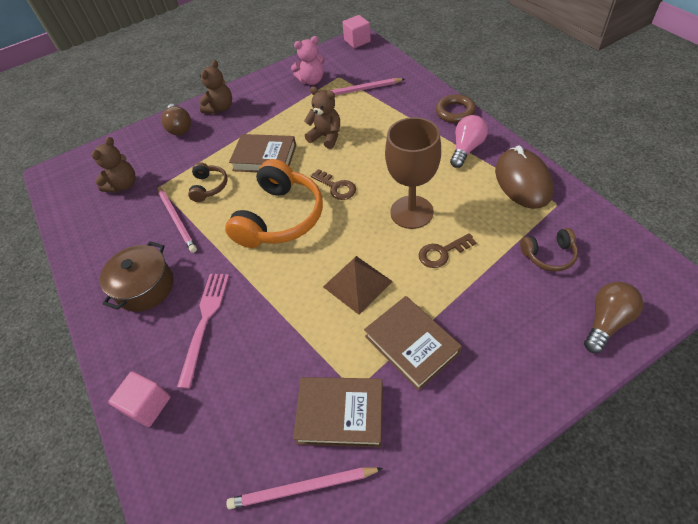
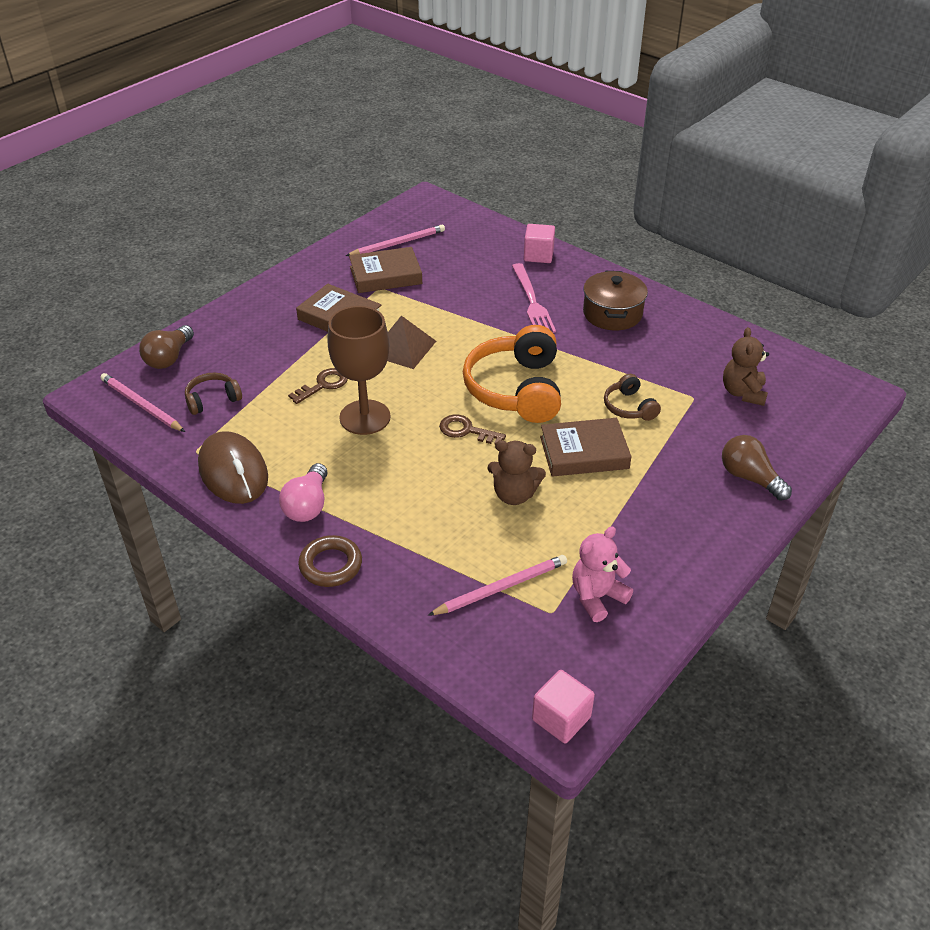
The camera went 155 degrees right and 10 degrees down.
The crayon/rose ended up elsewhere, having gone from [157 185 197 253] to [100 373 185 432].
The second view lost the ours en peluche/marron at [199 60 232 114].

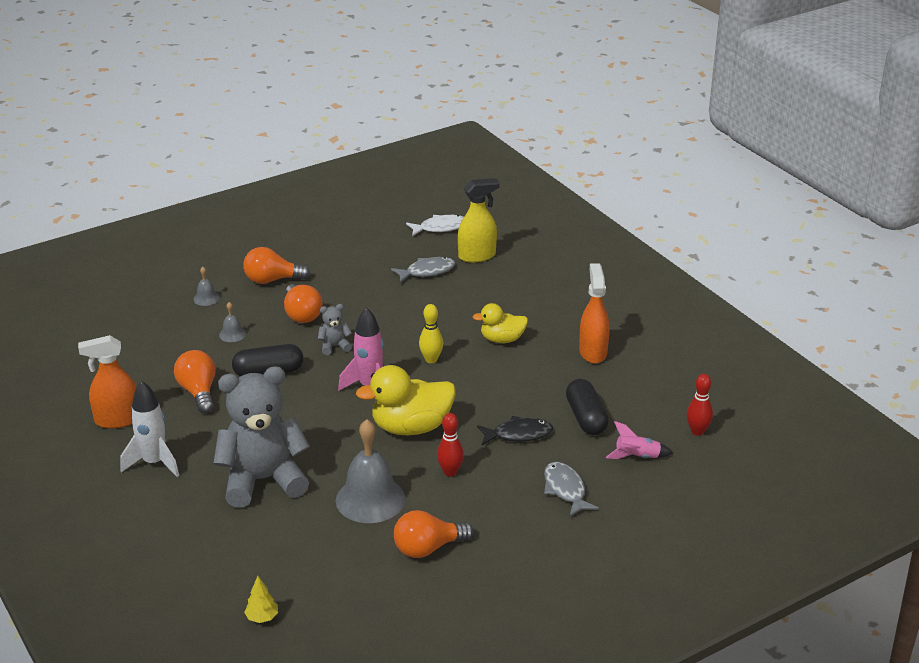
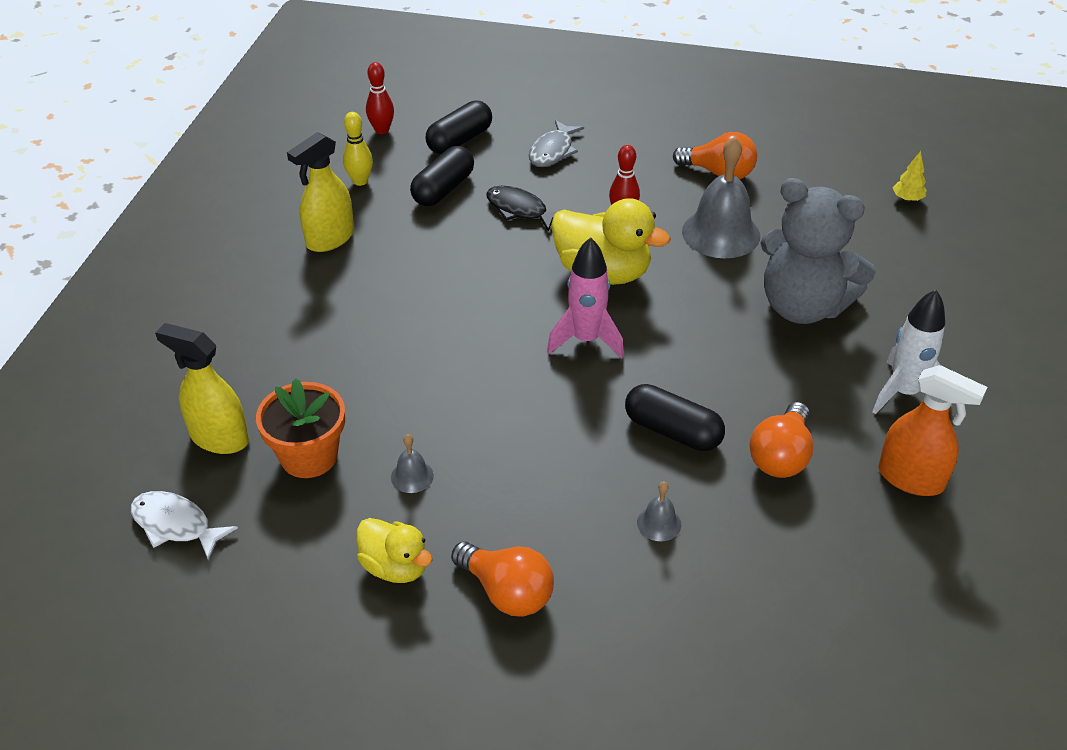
The camera went 135 degrees left and 10 degrees up.
The cloche/gris ended up elsewhere, having gone from [194 267 220 306] to [391 434 434 493].
The second view lost the ampoule/orange at [284 284 323 323].
The second view lost the ours en peluche/gris at [318 304 352 355].
Where the poisson/gris stood at [391 257 456 283], the pot de fleurs/orange came to stand at [256 378 345 478].
The quille/jaune ended up elsewhere, having gone from [419 304 443 363] to [343 112 373 186].
The canard/jaune ended up elsewhere, having gone from [473 303 528 343] to [356 518 433 583].
What was the vaporisateur/orange at [579 263 610 364] turned into the vaporisateur/jaune at [287 132 354 252].
Where the fusée/rose stood at [606 421 673 459], the gélule/noir came to stand at [426 101 492 154].

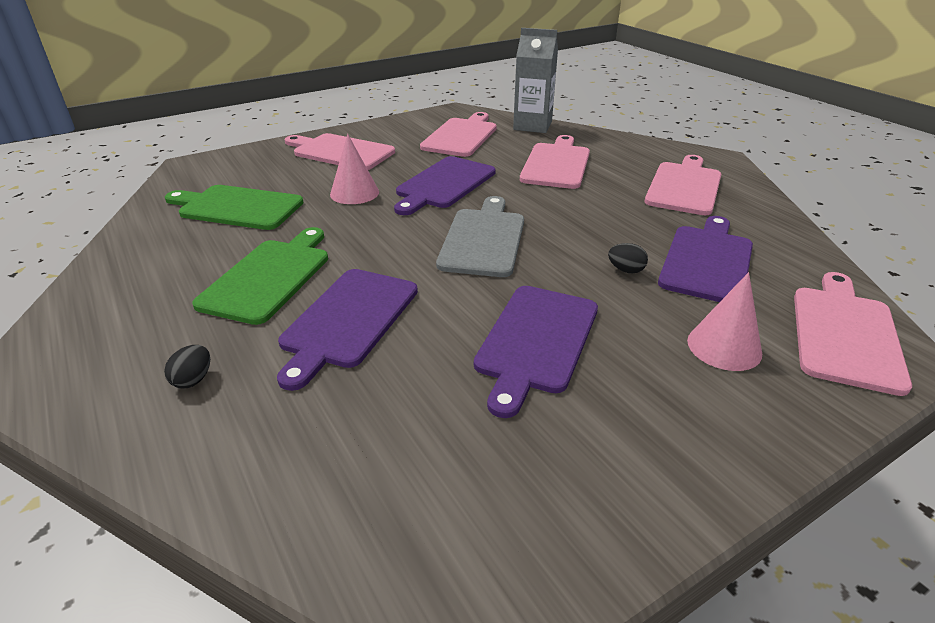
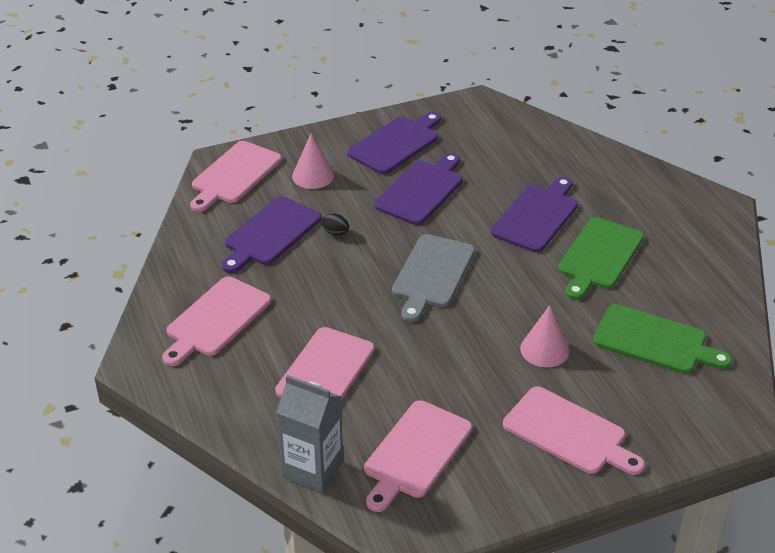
The camera went 170 degrees left and 5 degrees up.
The second view lost the œuf/noir at [164 345 210 389].
The planche à découper/violet ended up elsewhere, having gone from [394 156 496 215] to [347 112 441 174].

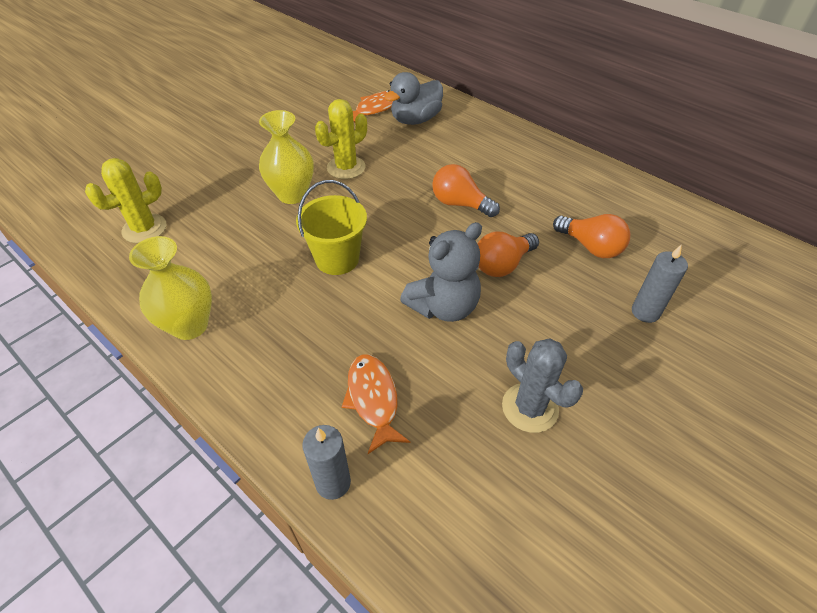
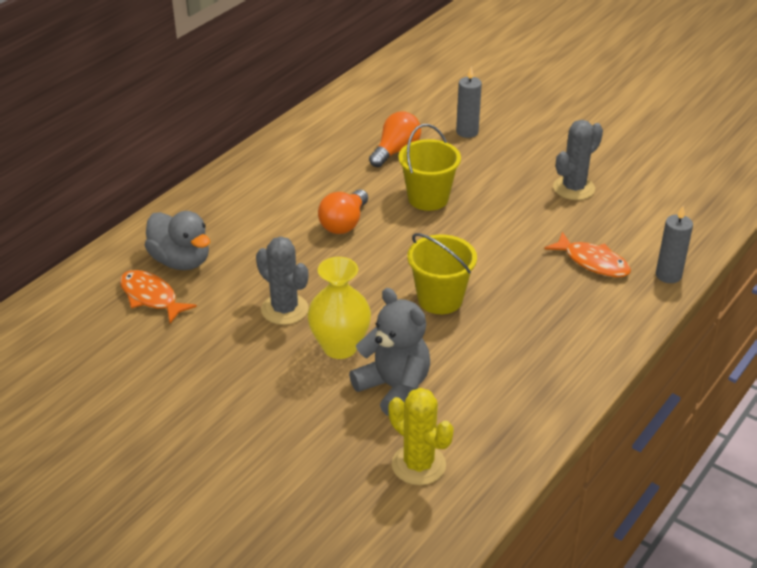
The camera went 95 degrees left and 10 degrees down.
The second view lost the vase/jaune at [129 236 212 340].
What was the cactus/jaune at [315 99 367 179] turned into the cactus/gris at [256 237 308 325].
The poisson/orange at [342 354 410 454] ended up facing another way, 120 degrees counterclockwise from before.
The ours en peluche/gris ended up elsewhere, having gone from [400 222 482 322] to [349 288 430 416].
Where the ampoule/orange stood at [478 232 539 277], the seau/jaune came to stand at [398 124 461 211].

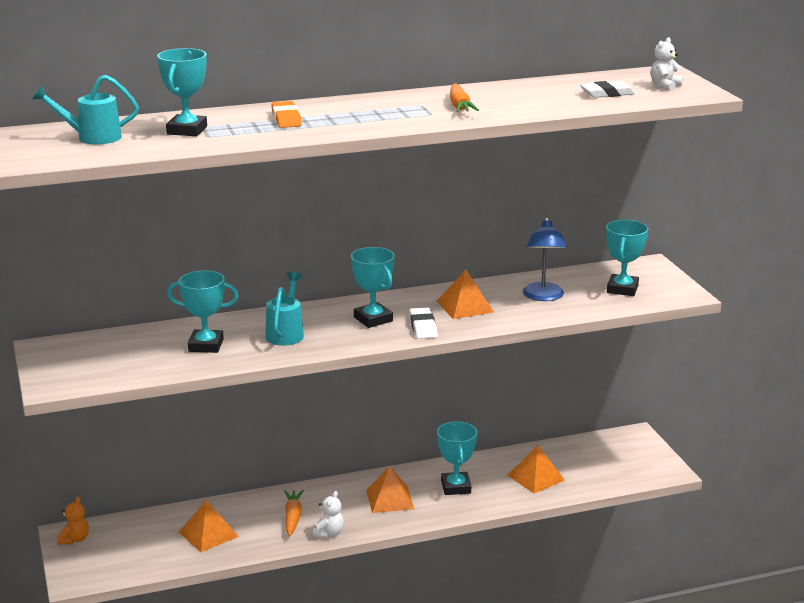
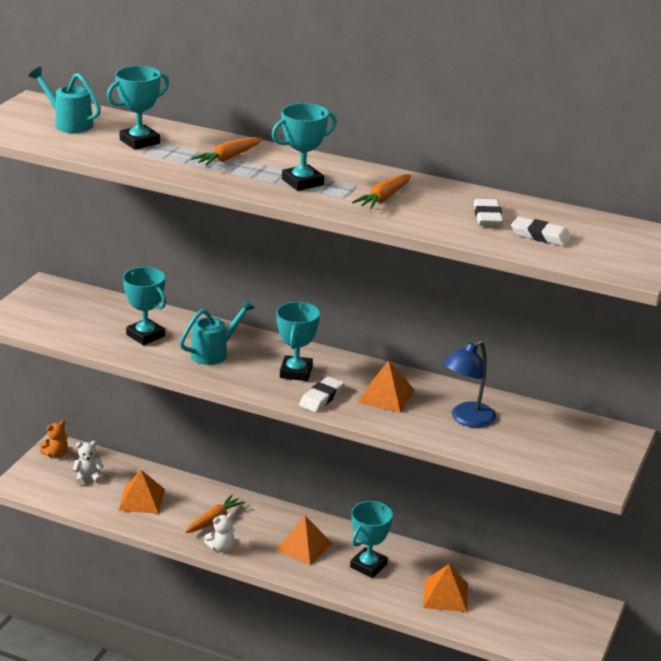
The camera went 40 degrees right and 5 degrees up.
Where the gomme/orange stood at [271 101 302 128], the carotte/orange came to stand at [191 137 263 166].
The trophée/turquoise ended up elsewhere, having gone from [606 220 648 296] to [272 103 337 191].
The ours en peluche/blanc ended up elsewhere, having gone from [651 37 683 91] to [73 441 104 485].
The second view gained the gomme/blanc at [474 199 503 226].

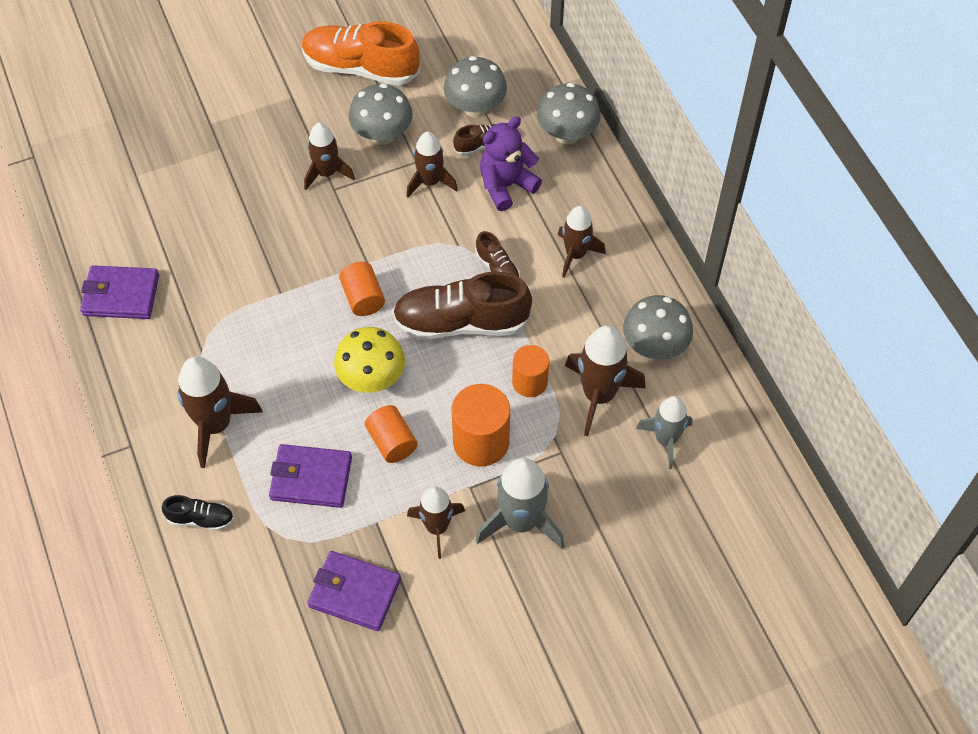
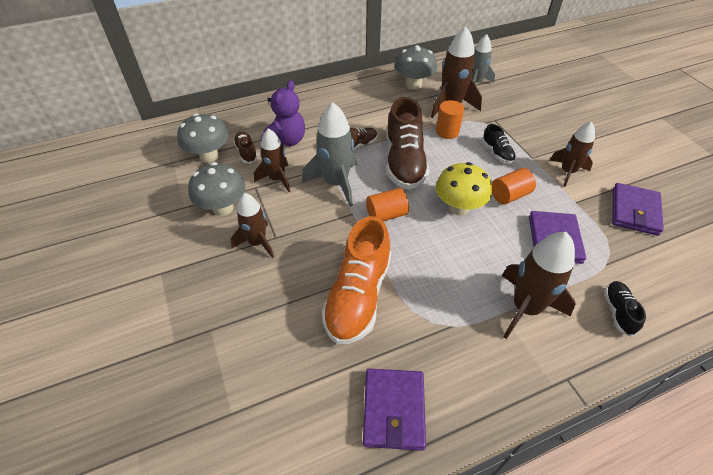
The camera went 90 degrees left and 10 degrees down.
The chaussure/orange ended up elsewhere, having gone from [302 21 420 86] to [322 216 391 344].
Where the cylindre/orange stood at [452 384 510 467], the chaussure/noir came to stand at [482 124 516 163].
The fusée/gris ended up elsewhere, having gone from [475 458 564 549] to [302 102 357 207].
The ours en peluche/violet at [480 116 542 211] ended up facing another way, 120 degrees counterclockwise from before.
The second view lost the champignon/gris at [537 83 601 144].
The second view lost the fusée/marron at [558 206 606 278].

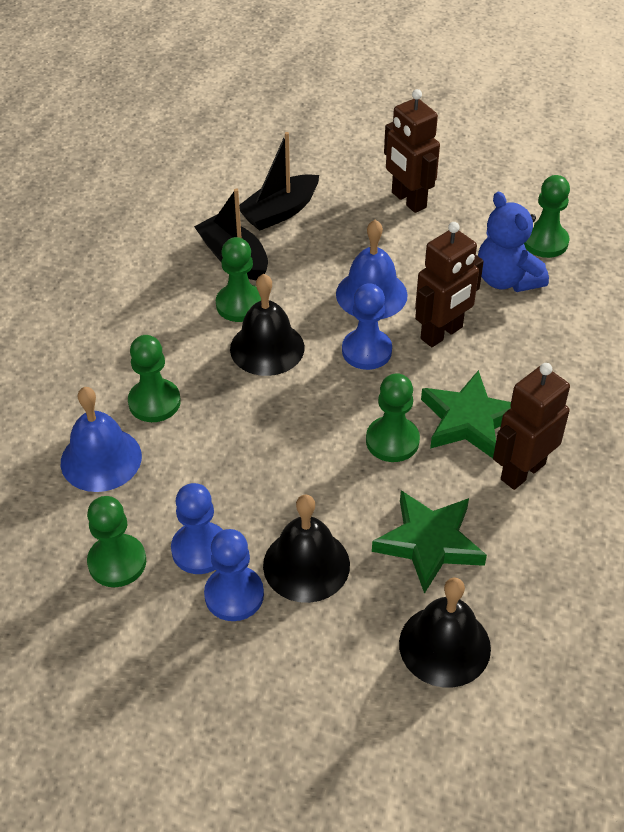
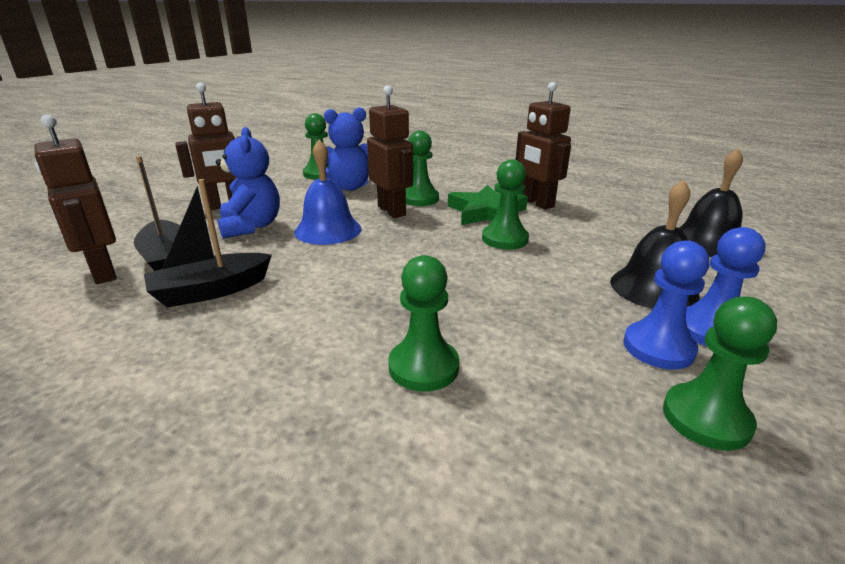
The camera went 80 degrees left and 20 degrees down.
The second view lost the cloche/bleu at [61 387 142 492].
The pion/vert ended up elsewhere, having gone from [216 237 261 322] to [405 131 439 206].
The second view lost the cloche/noir at [230 274 305 376].
The second view lost the pion/bleu at [342 283 392 370].
The second view lost the étoile/vert at [372 490 487 594].
The second view gained the robot/marron at [34 114 117 284].
The second view gained the ours en peluche/bleu at [216 127 280 239].

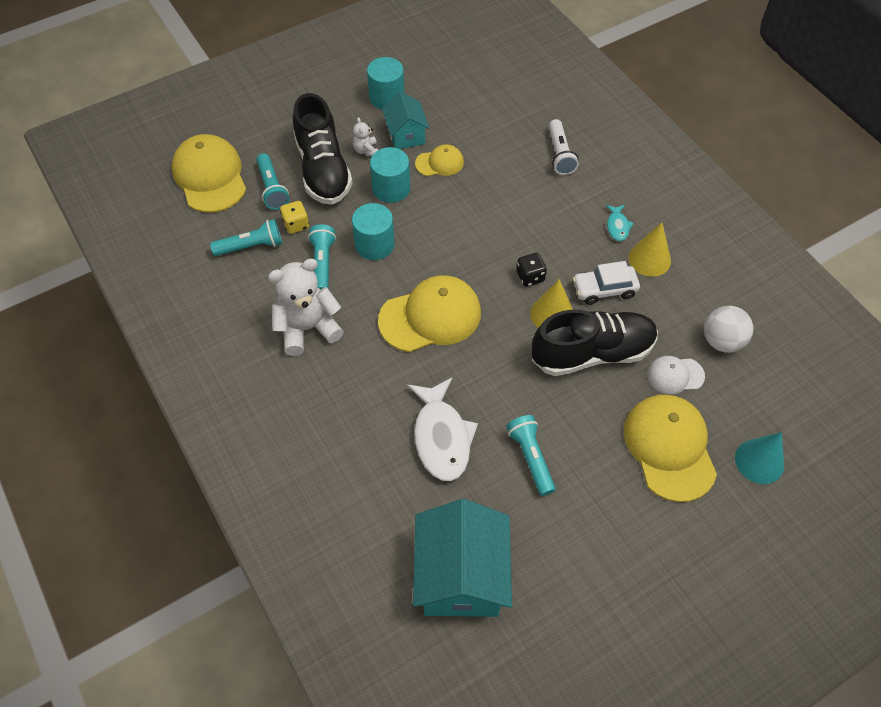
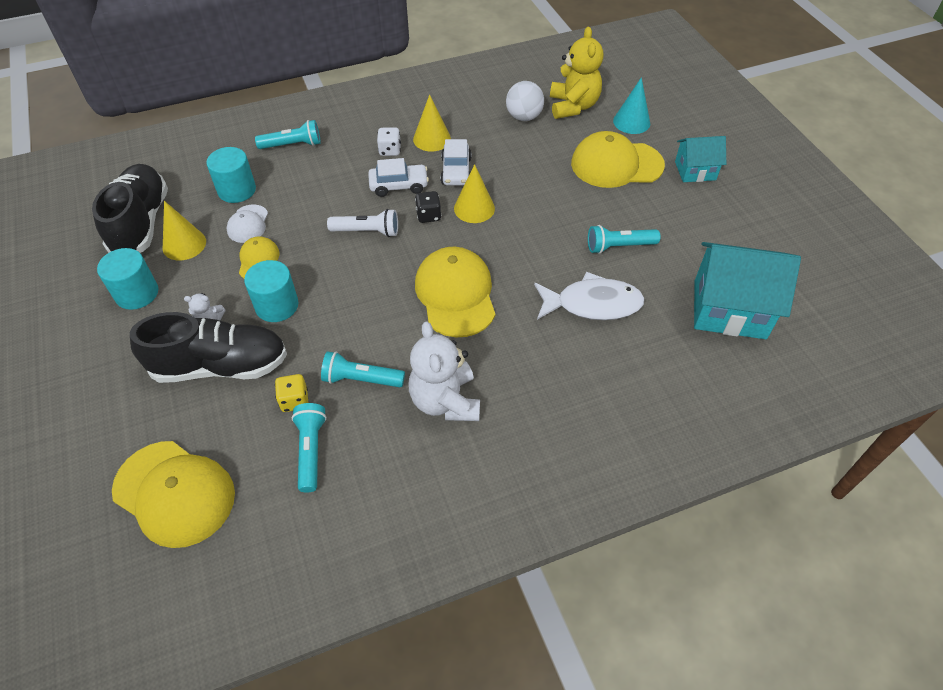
The camera went 80 degrees left and 5 degrees down.
The casquette/jaune at [171 134 246 213] ended up facing another way, 135 degrees counterclockwise from before.
The lampe de poche/turquoise ended up elsewhere, having gone from [256 153 289 210] to [255 120 321 149].
The cylindre/turquoise ended up elsewhere, having gone from [352 203 395 260] to [206 147 256 203].
The maison/turquoise ended up elsewhere, having gone from [382 92 429 149] to [675 136 726 182].
The chaussure/noir ended up elsewhere, having gone from [532 309 658 376] to [92 164 168 253].
The lampe de poche/blanc ended up elsewhere, having gone from [549 119 579 175] to [327 209 398 237].
Where the poisson/turquoise stood at [605 205 634 241], the dé/blanc came to stand at [377 128 401 156].
The casquette/blanc ended up elsewhere, having gone from [647 356 705 394] to [227 205 268 243].
The second view gained the cône/jaune at [163 201 206 260].
The second view gained the voiture/blanc at [368 158 429 197].
The second view gained the ours en peluche/jaune at [550 27 603 119].

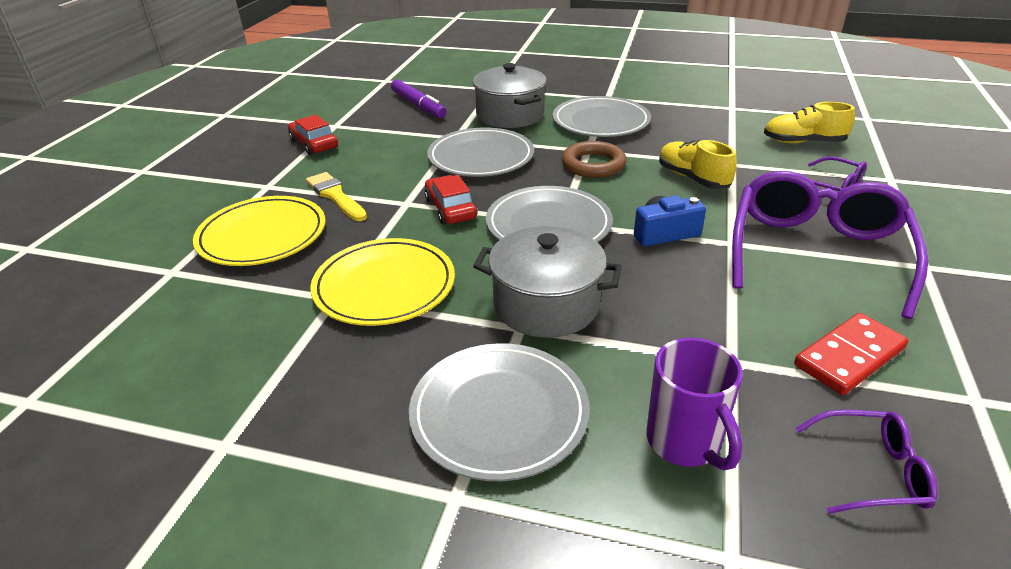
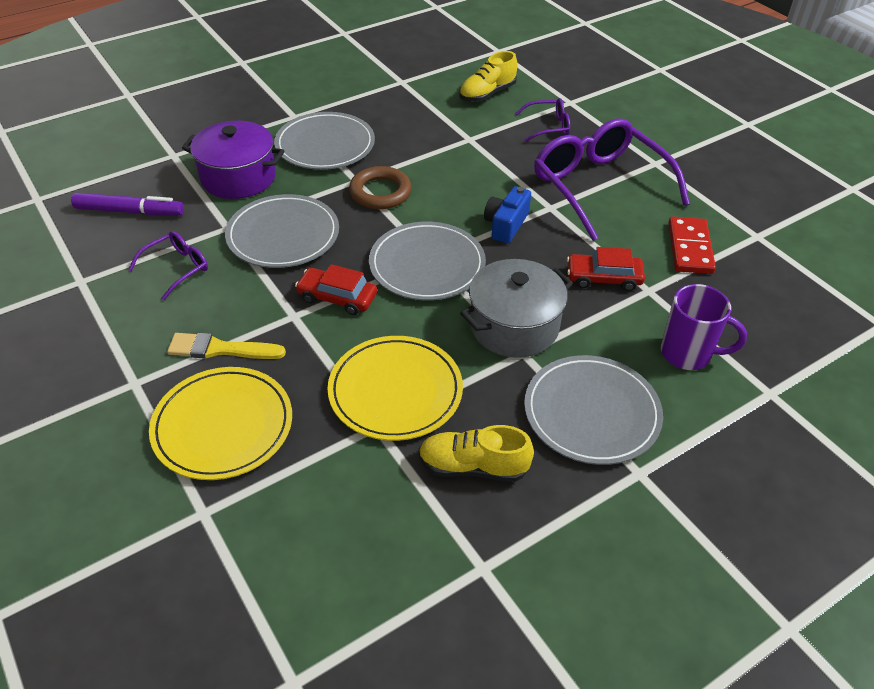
The camera went 50 degrees left and 10 degrees up.
The voiture/rouge ended up elsewhere, having gone from [288 115 338 155] to [567 247 645 291].
What was the marmite/gris at [473 63 547 128] turned into the marmite/violet at [182 121 284 199].
The chaussure/jaune ended up elsewhere, having gone from [659 140 737 189] to [419 425 534 482].
The lunettes/violet ended up elsewhere, having gone from [795 410 938 514] to [128 231 208 300].

